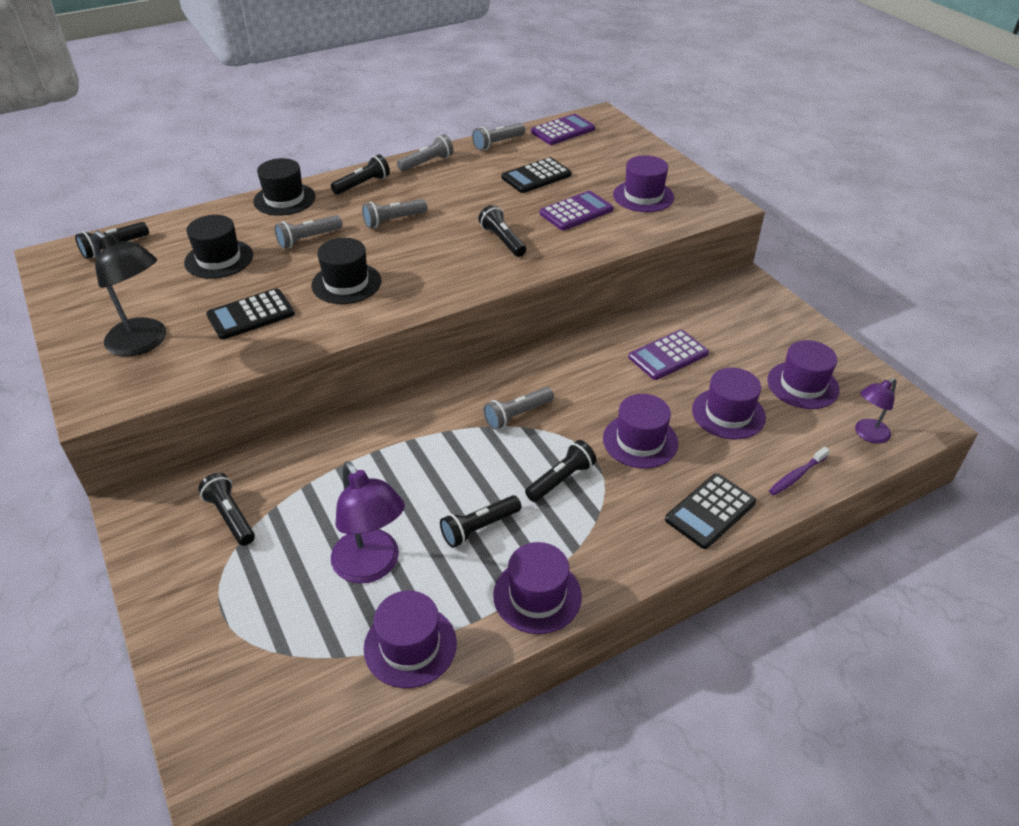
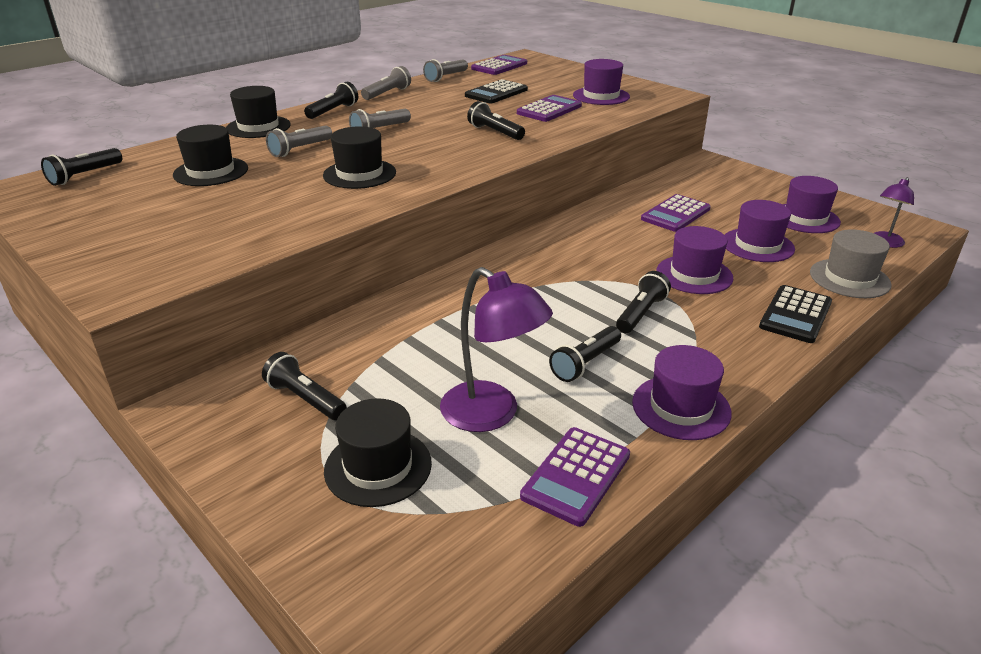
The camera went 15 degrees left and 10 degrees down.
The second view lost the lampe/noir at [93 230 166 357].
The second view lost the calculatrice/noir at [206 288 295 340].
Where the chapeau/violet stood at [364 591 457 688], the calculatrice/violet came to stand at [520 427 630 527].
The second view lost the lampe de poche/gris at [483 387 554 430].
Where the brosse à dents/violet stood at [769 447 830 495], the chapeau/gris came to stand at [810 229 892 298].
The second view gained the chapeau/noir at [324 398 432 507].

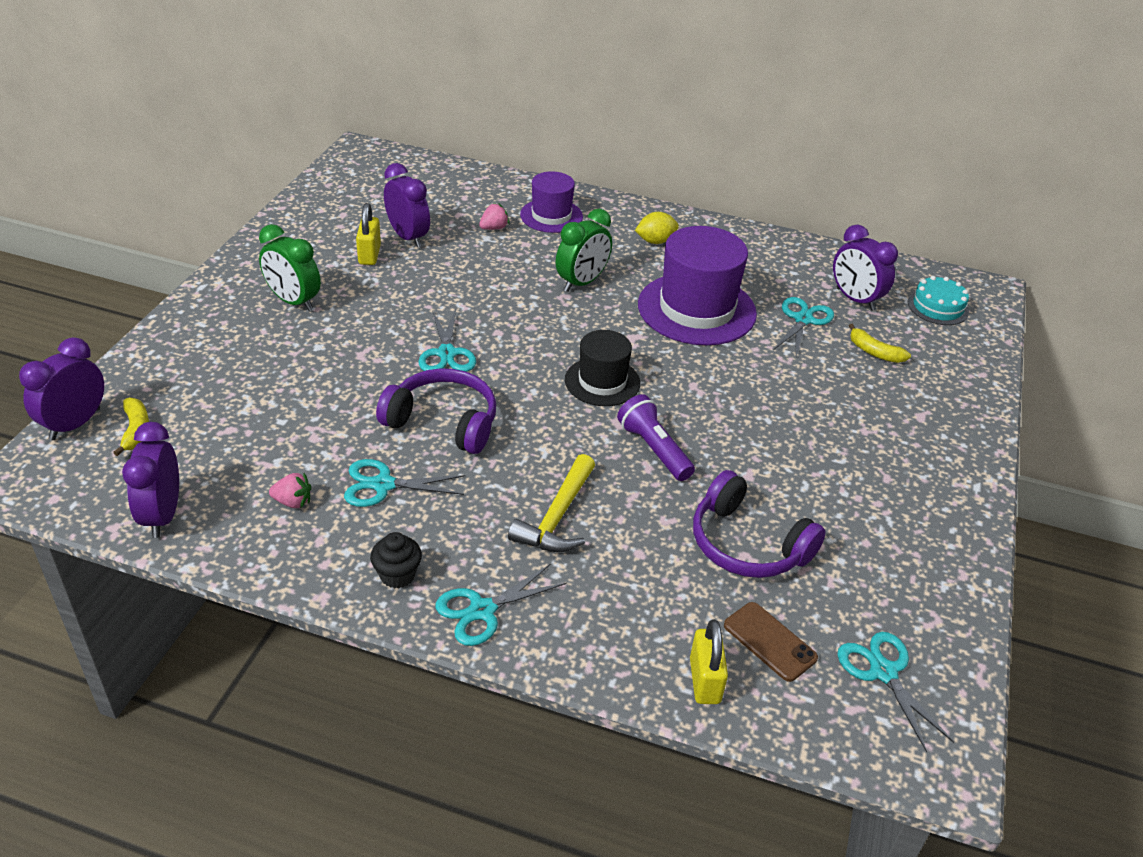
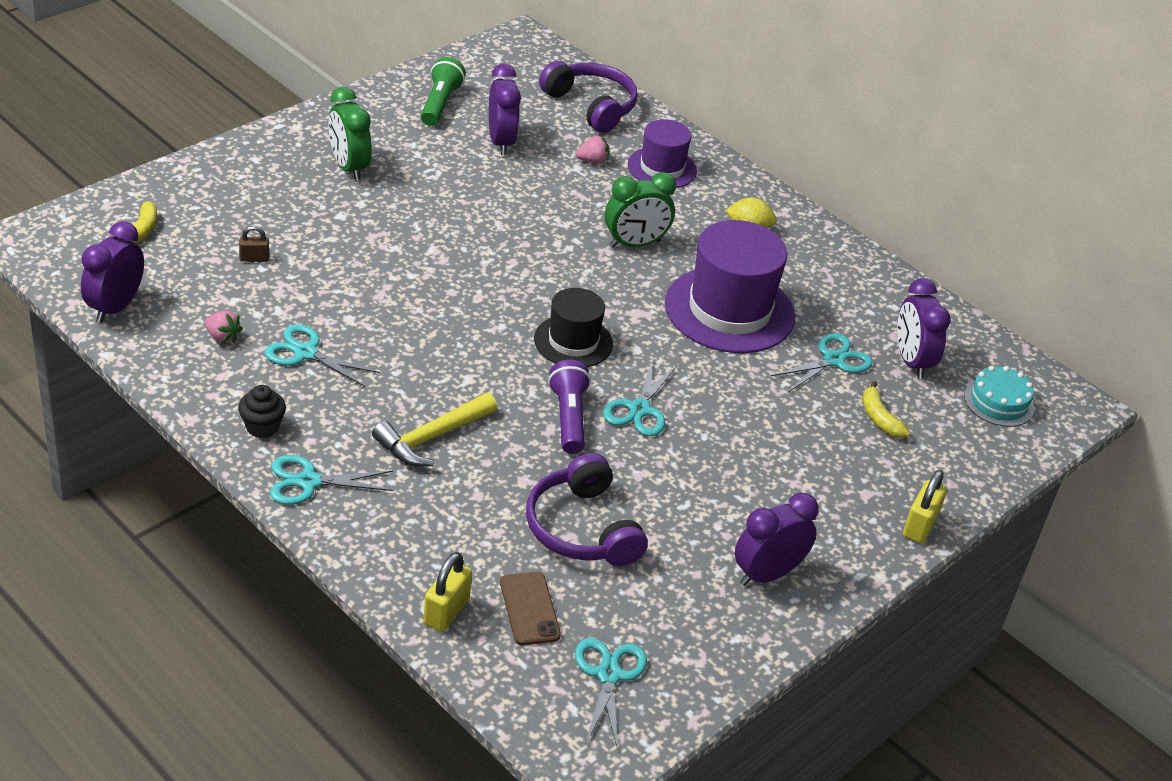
The camera went 25 degrees right and 0 degrees up.
The réveil/violet ended up elsewhere, having gone from [19 337 104 440] to [735 493 819 586].
The cadenas/jaune ended up elsewhere, having gone from [356 203 381 265] to [903 470 947 543].
The casque audio/violet ended up elsewhere, having gone from [376 368 496 454] to [539 61 638 133].
The ciseaux/turquoise ended up elsewhere, having gone from [419 310 476 372] to [603 361 677 436].
The second view gained the cadenas/marron at [239 226 269 262].
The second view gained the lampe de poche/vert at [421 57 466 126].

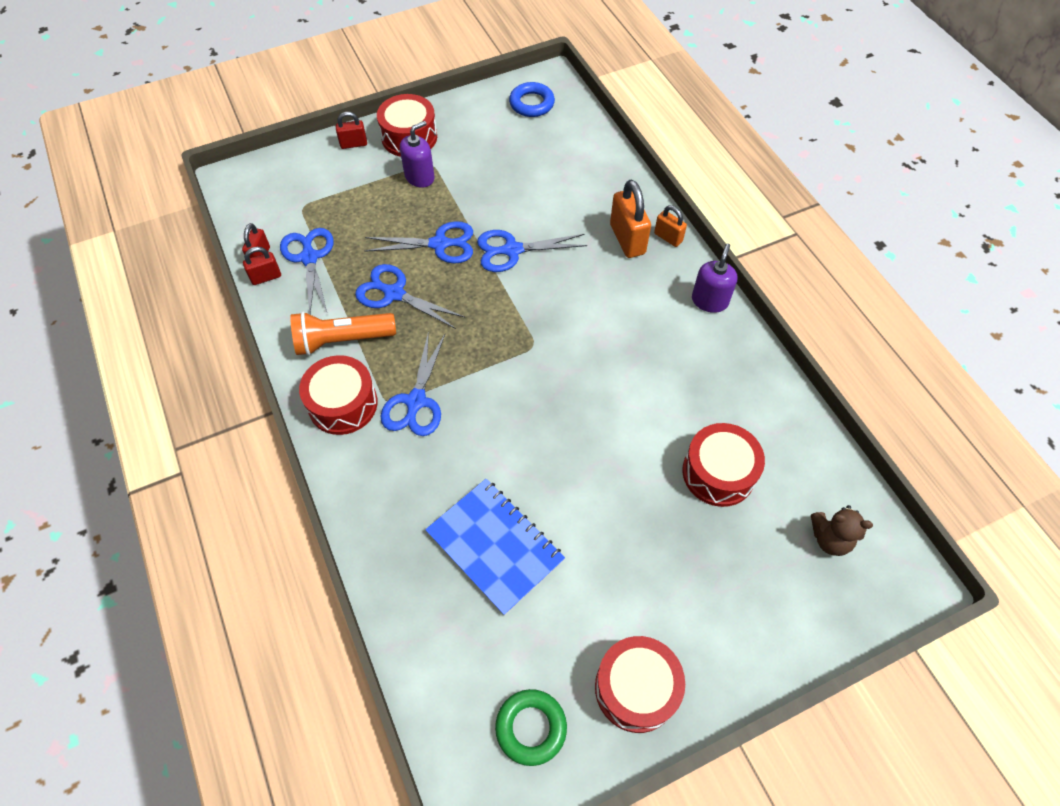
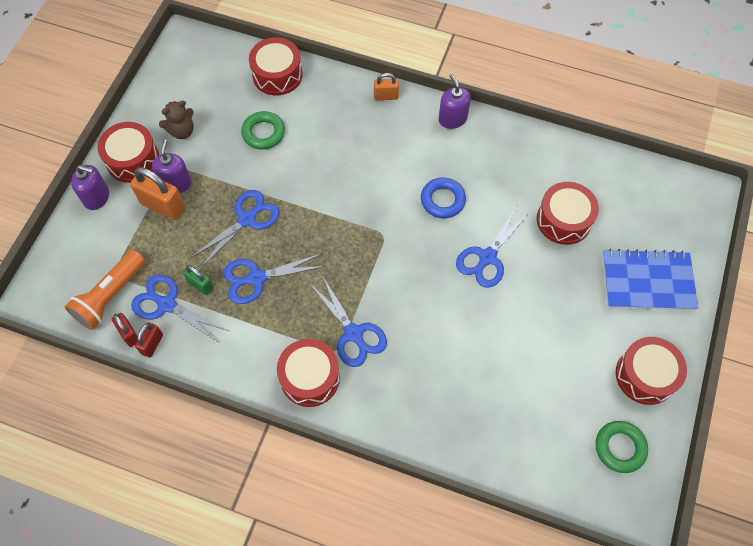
The camera went 45 degrees left and 5 degrees up.
The lampe de poche/orange ended up elsewhere, having gone from [290 311 396 356] to [65 250 145 330].
Where the cadenas/rouge stood at [336 112 367 149], the distributeur de savon/violet came to stand at [71 165 109 210].
The carnet/bleu ended up elsewhere, having gone from [425 479 565 615] to [602 249 698 310].
The ciseaux/bleu ended up elsewhere, having gone from [477 230 588 272] to [456 206 530 288].
The anneau/bleu ended up elsewhere, having gone from [509 82 555 117] to [421 177 466 218].
The cadenas/orange ended up elsewhere, having gone from [610 179 651 258] to [130 167 185 220].
The ours en peluche/marron ended up elsewhere, having gone from [811 505 873 556] to [159 100 194 139].
The second view gained the cadenas/vert at [183 265 214 295].
The second view gained the anneau/vert at [241 111 285 149].
The second view gained the tambour/rouge at [249 37 302 96].

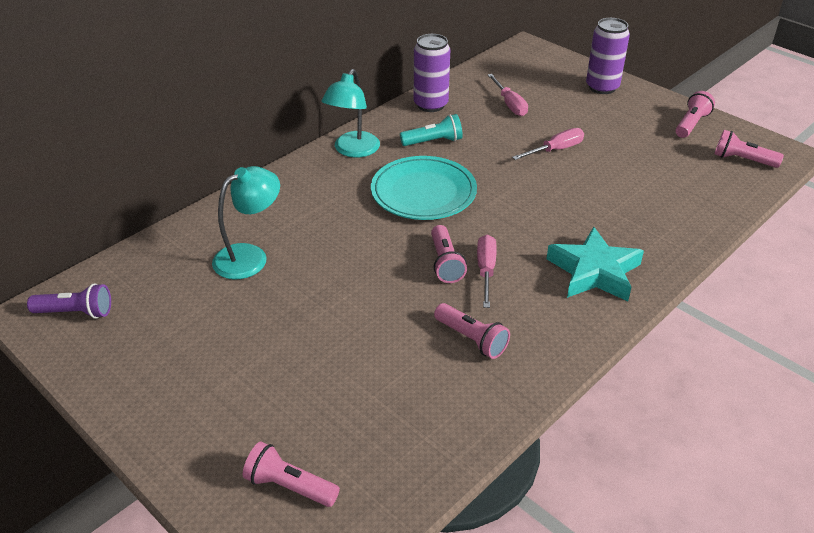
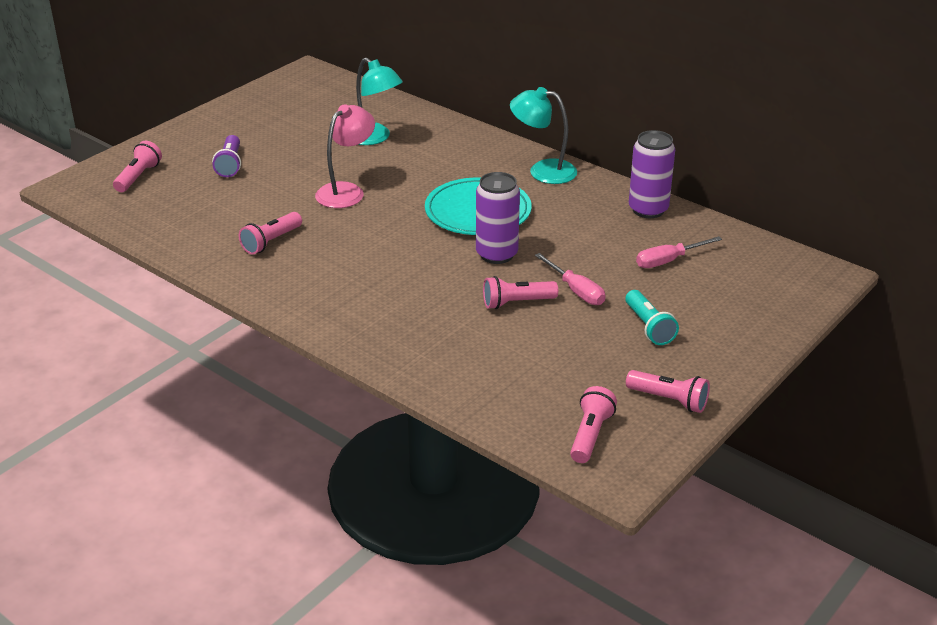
The camera went 85 degrees right and 5 degrees down.
The lampe de poche/violet ended up elsewhere, having gone from [27 283 111 319] to [212 135 241 177].
The lampe de poche/turquoise ended up elsewhere, having gone from [400 114 463 146] to [625 290 679 345].
The lampe de poche/rose ended up elsewhere, having gone from [431 225 467 283] to [483 276 558 309].
The second view lost the tournevis/rose at [477 235 497 308].
The second view lost the étoile/turquoise at [547 227 644 301].
The canette/violet ended up elsewhere, having gone from [586 18 630 94] to [476 172 520 264].
The second view gained the lampe/rose at [315 104 375 208].

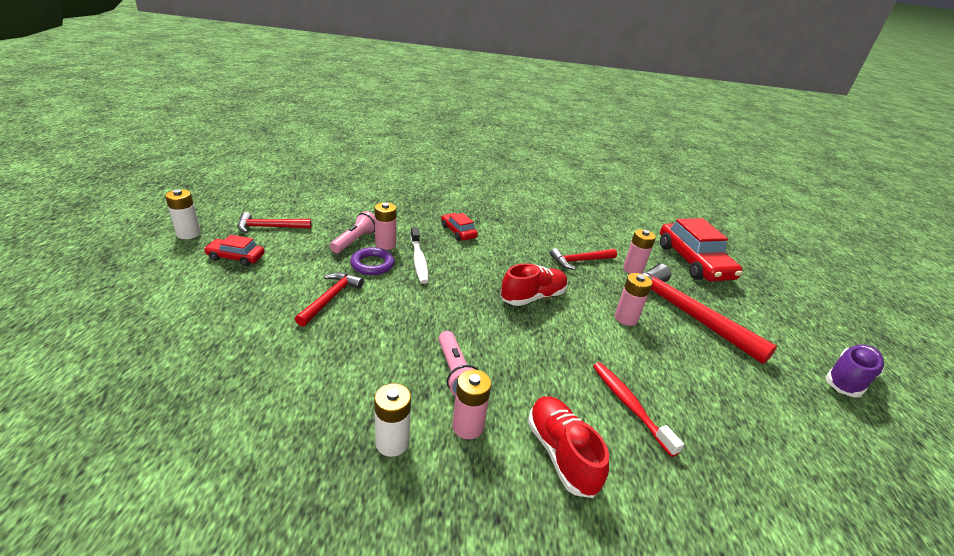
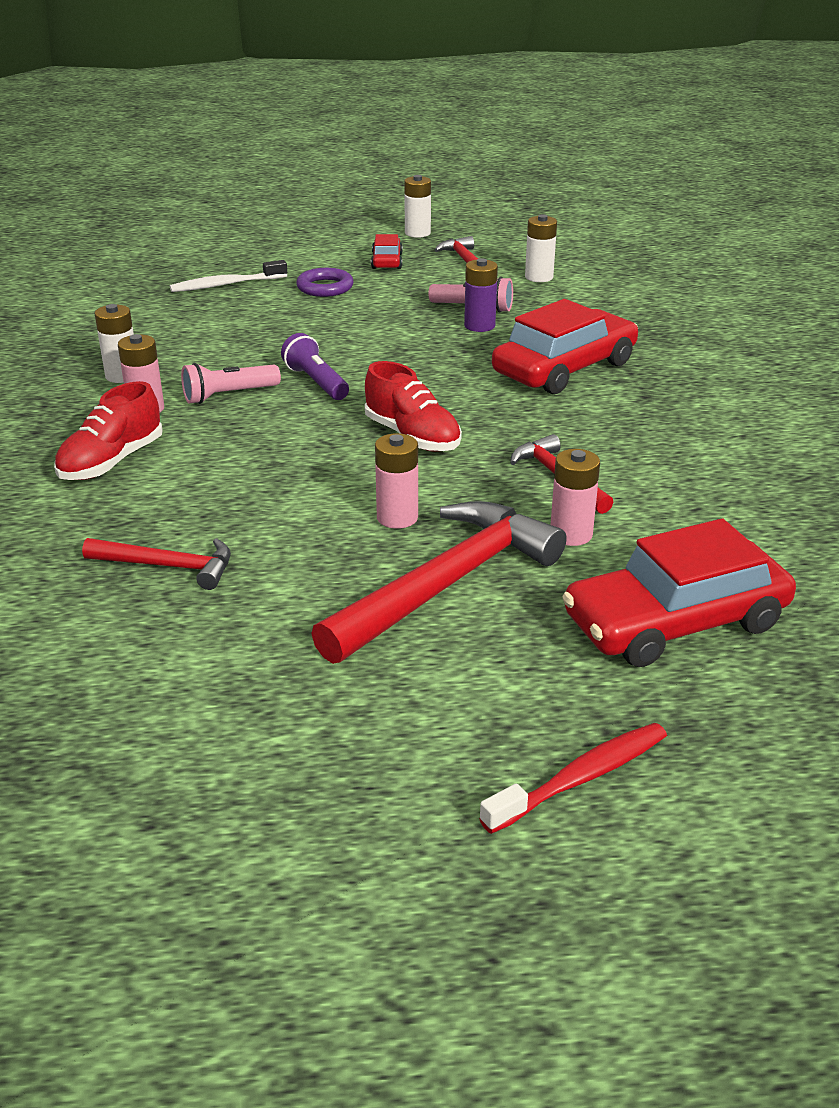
The camera went 85 degrees right and 0 degrees up.
The marteau/rouge ended up elsewhere, having gone from [295 272 364 327] to [82 538 231 590].
The anneau/violet ended up elsewhere, having gone from [350 247 395 275] to [296 268 353 297].
What was the pile/rose at [375 202 397 250] turned into the pile/violet at [464 258 498 332].
The brosse à dents/blanc ended up elsewhere, having gone from [410 227 429 284] to [170 260 287 292].
The size of the voiture/rouge at [441 213 478 241] changed by a factor of 2.01.
The chaussure/rouge at [528 396 609 498] ended up facing another way, 150 degrees clockwise from before.
The brosse à dents/rouge ended up elsewhere, having gone from [593 362 684 457] to [479 723 667 834].
The second view lost the chaussure/violet at [825 344 885 398].
The second view gained the lampe de poche/violet at [281 333 349 400].
The second view gained the pile/blanc at [525 214 557 282].

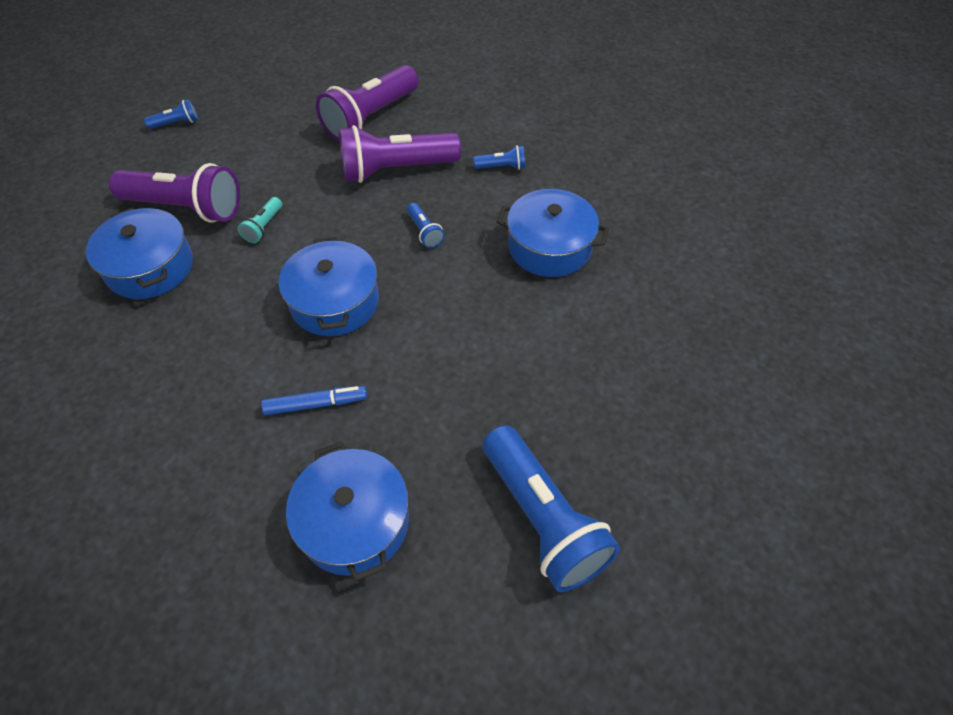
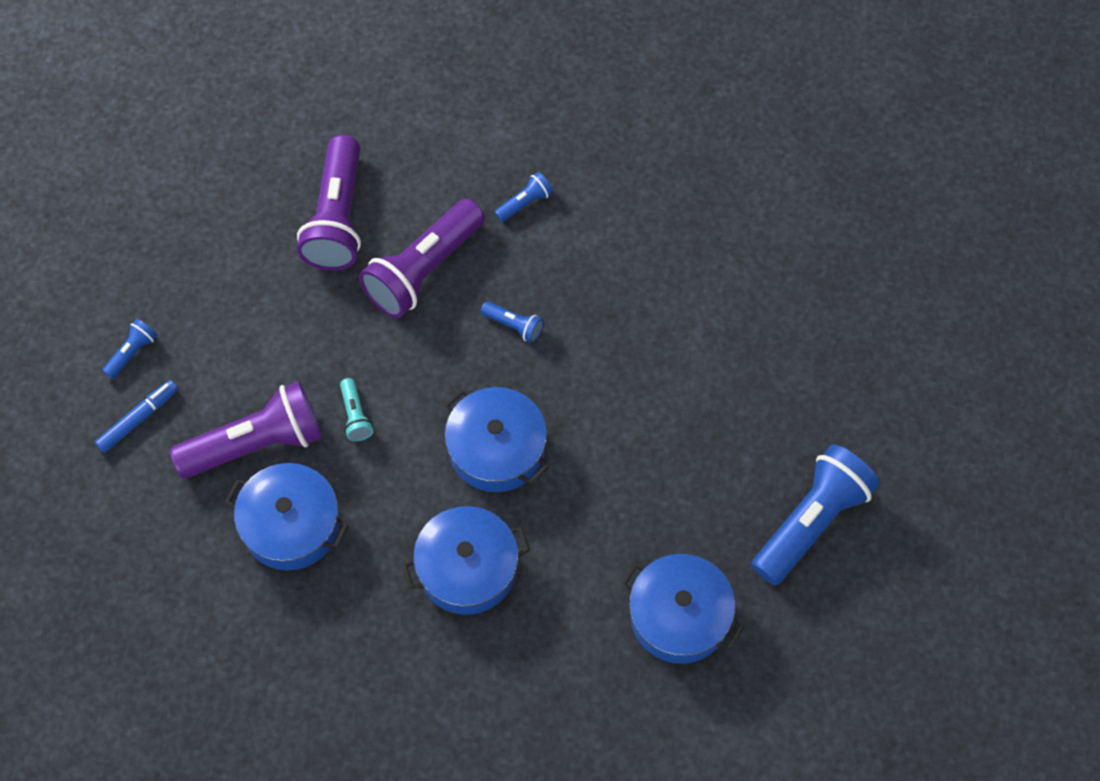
The camera went 35 degrees left and 10 degrees up.
The feutre/bleu ended up elsewhere, having gone from [261 386 367 415] to [95 380 178 453].
The lampe de poche/bleu at [483 425 620 592] ended up facing another way, 75 degrees counterclockwise from before.
The marmite/bleu ended up elsewhere, having gone from [497 189 609 277] to [402 506 530 615].

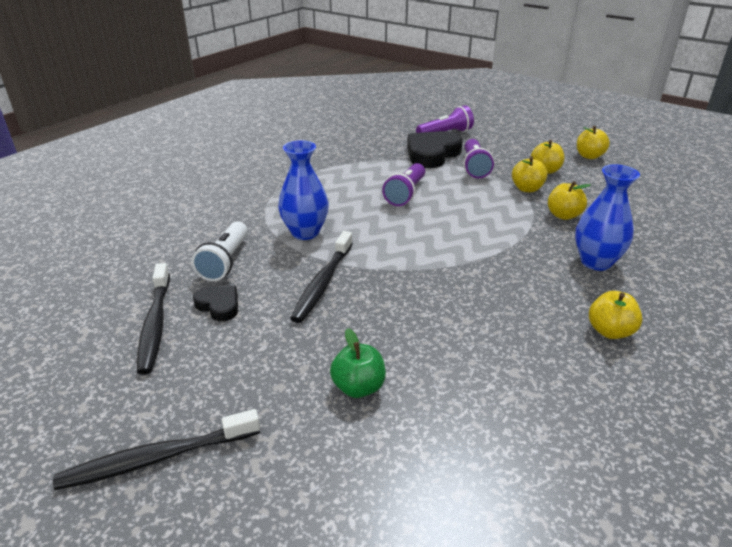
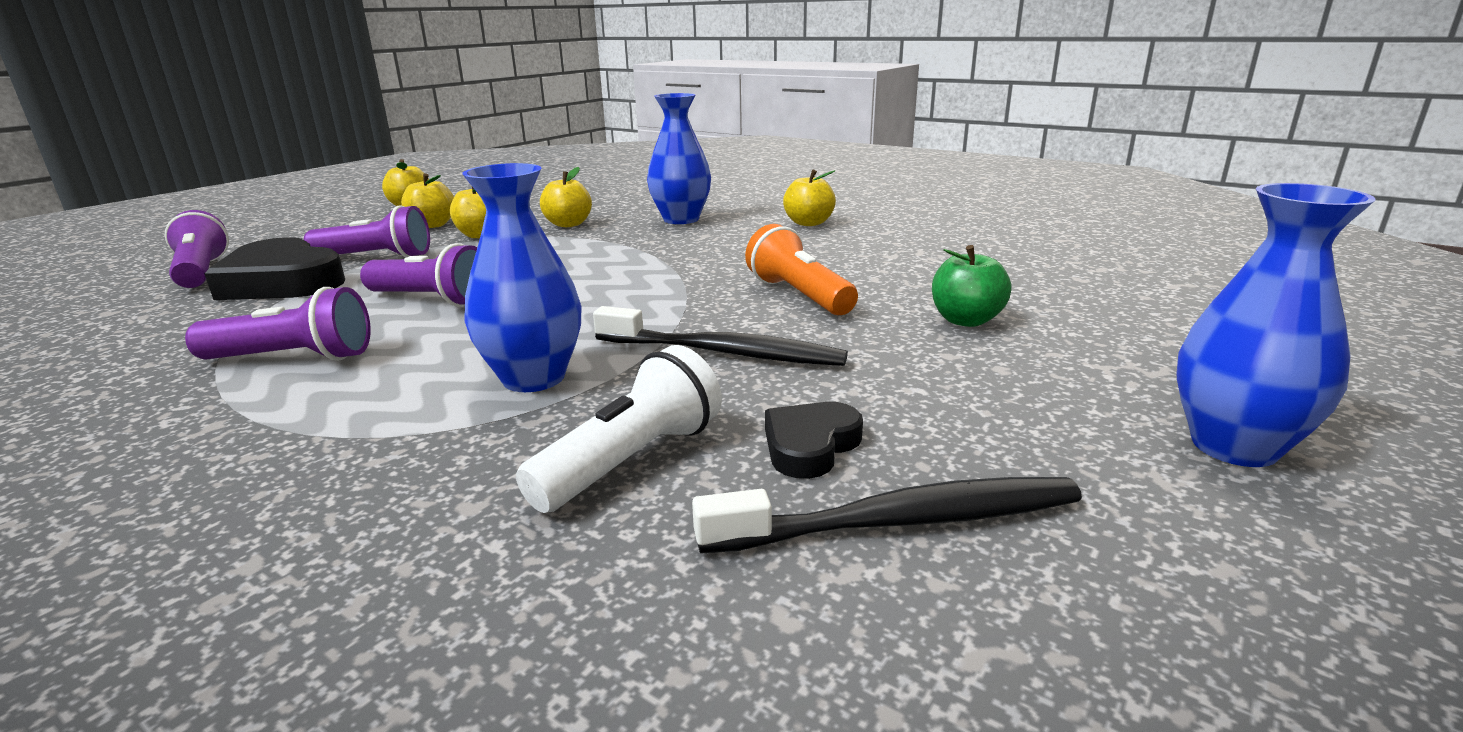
The camera went 90 degrees left and 10 degrees down.
Where the brosse à dents/noir stood at [53 409 260 490], the vase/bleu came to stand at [1176 183 1376 467].
The lampe de poche/blanc at [191 221 248 281] ended up facing another way, 60 degrees counterclockwise from before.
The second view gained the lampe de poche/violet at [185 287 371 361].
The second view gained the lampe de poche/orange at [745 224 858 315].

